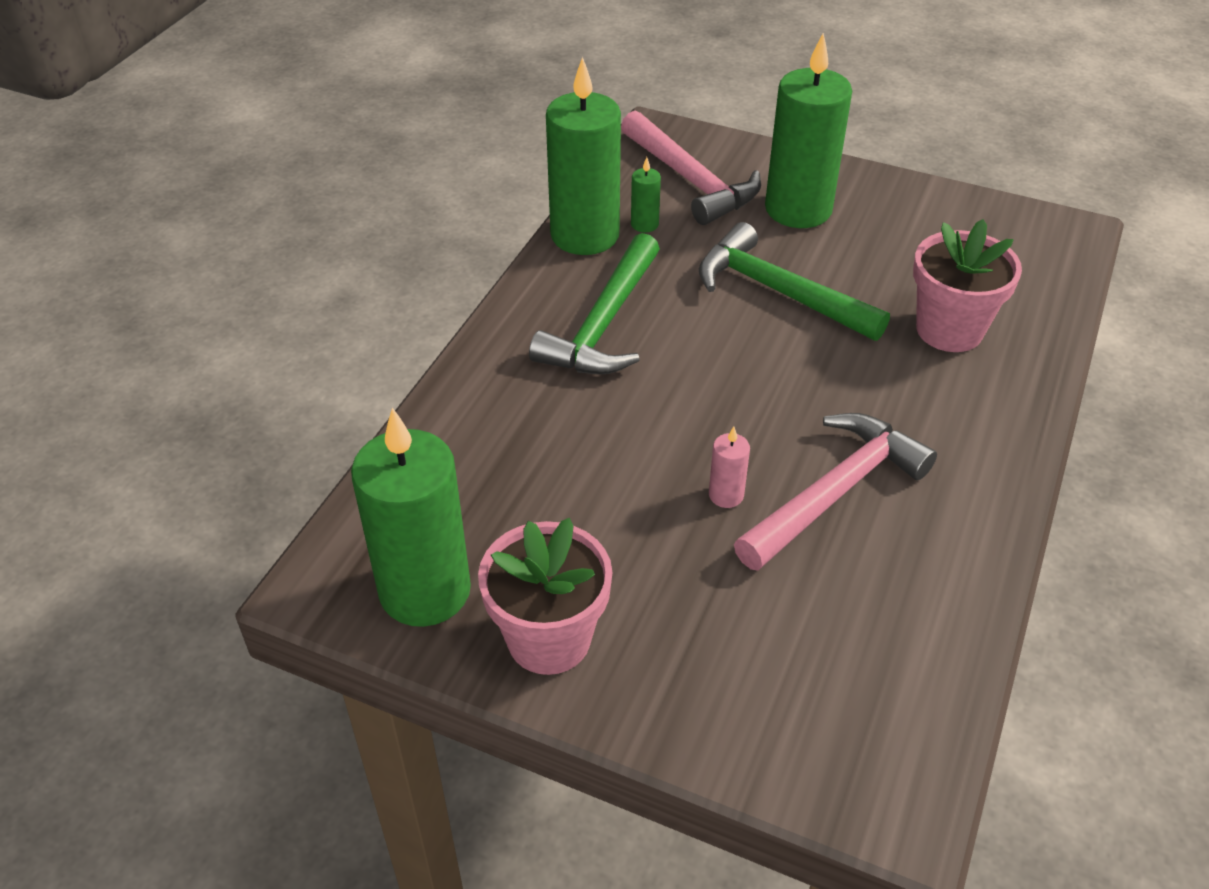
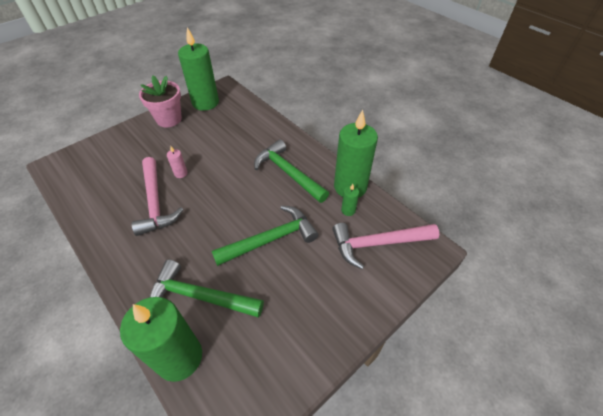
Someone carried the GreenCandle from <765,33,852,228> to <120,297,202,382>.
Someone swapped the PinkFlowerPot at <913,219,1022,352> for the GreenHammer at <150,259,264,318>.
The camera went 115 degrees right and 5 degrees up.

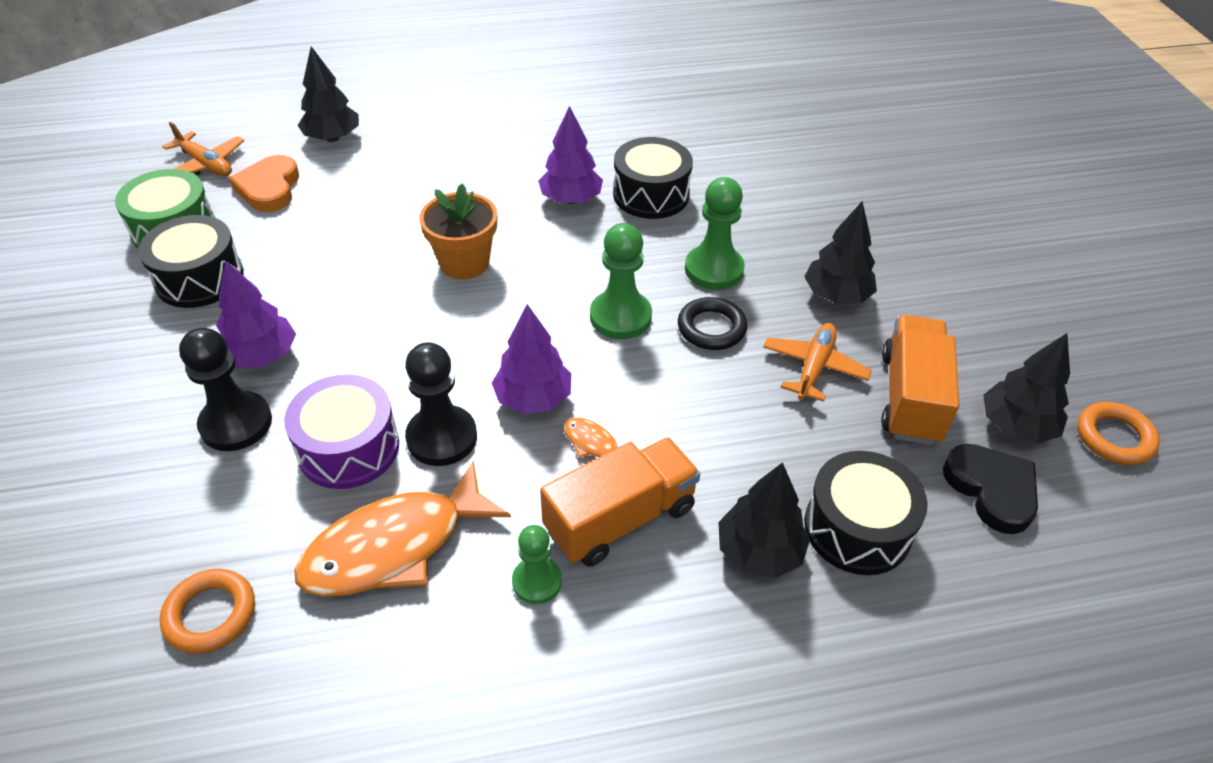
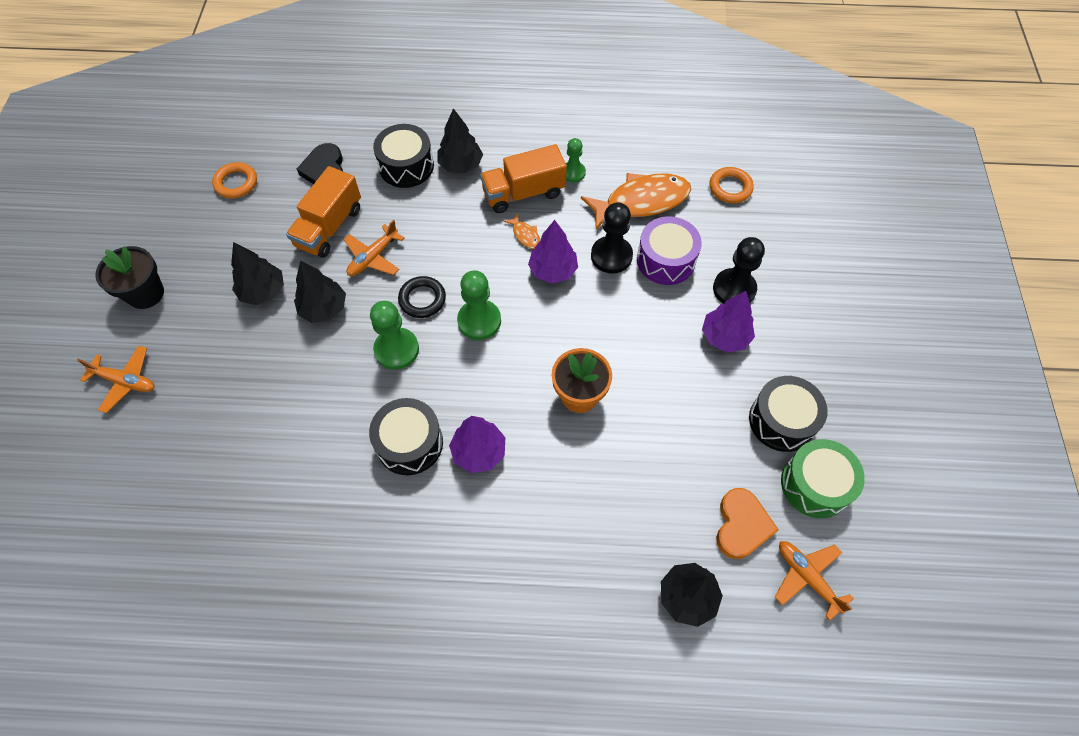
Someone put down the OrangePlane at <77,346,155,413>.
Someone put down the BlackFlowerPot at <95,246,164,309>.
Someone carried the BlackTree from <983,333,1070,444> to <231,242,284,305>.
The camera went 165 degrees left and 15 degrees up.

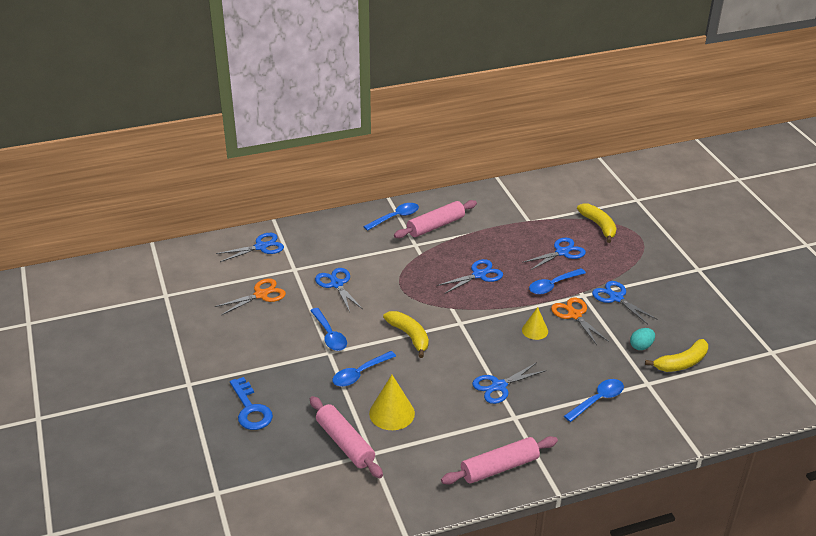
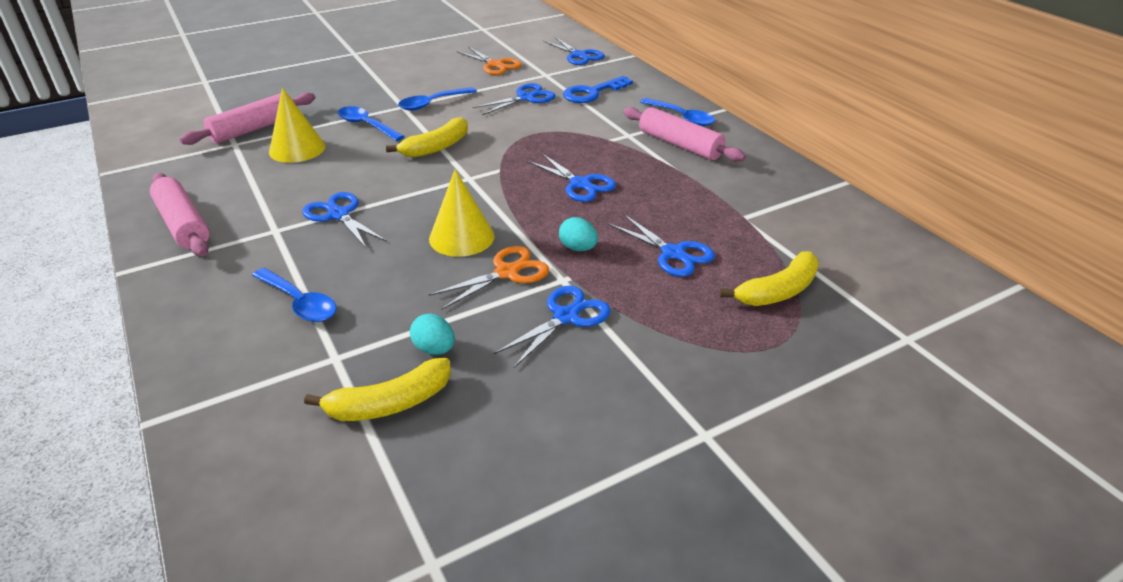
Someone rotated the YellowBanana at <645,339,708,372> by 75 degrees counterclockwise.
Someone scaled the YellowCone at <522,307,548,340> by 1.58.
Someone swapped the BlueSpoon at <529,268,586,294> for the TurquoiseEgg at <559,217,598,251>.
Someone carried the BlueKey from <230,377,273,430> to <563,76,633,103>.
The camera went 80 degrees right and 0 degrees up.

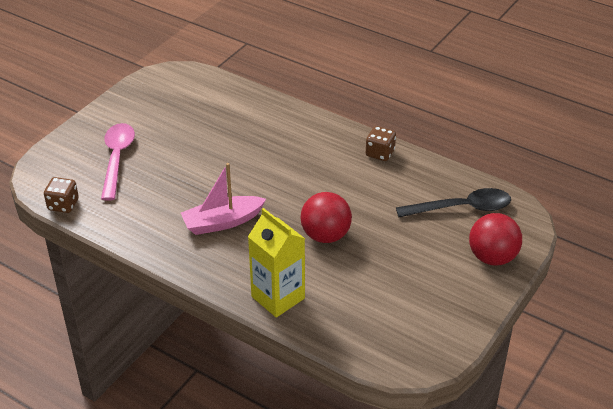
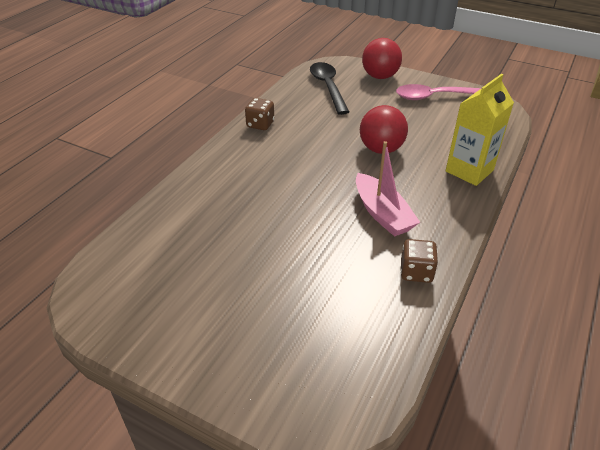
Someone carried the PinkSpoon from <101,123,135,201> to <396,84,482,100>.
Someone carried the BrownDice from <44,177,79,213> to <401,239,438,283>.
The camera went 95 degrees left and 0 degrees up.

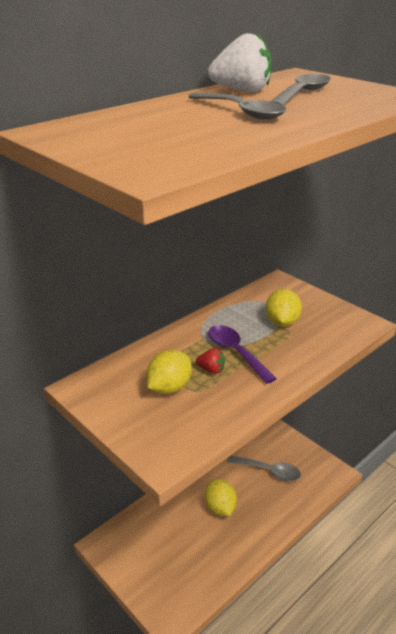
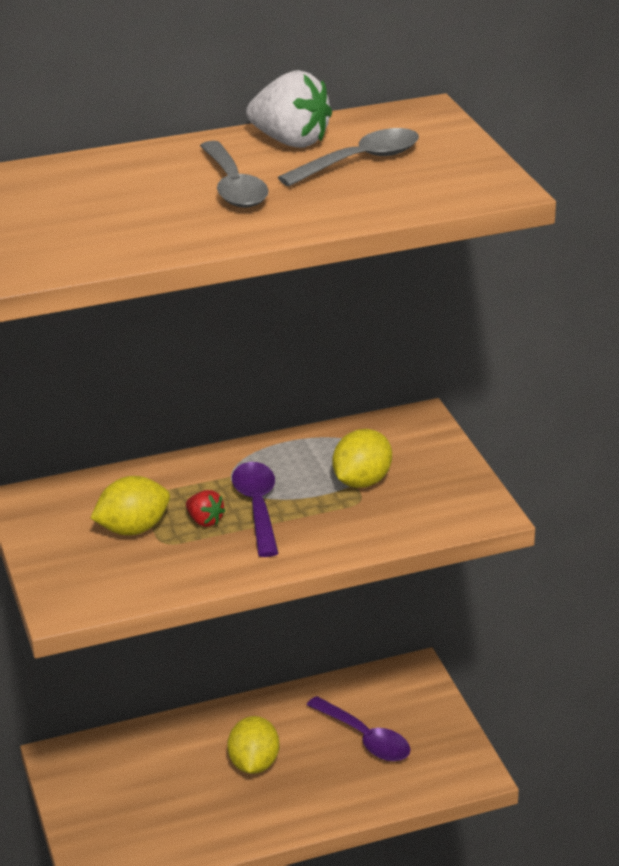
Someone repainted the GreySpoon at <227,456,301,481>, which became the PurpleSpoon at <307,696,410,761>.
The camera went 25 degrees right and 0 degrees up.

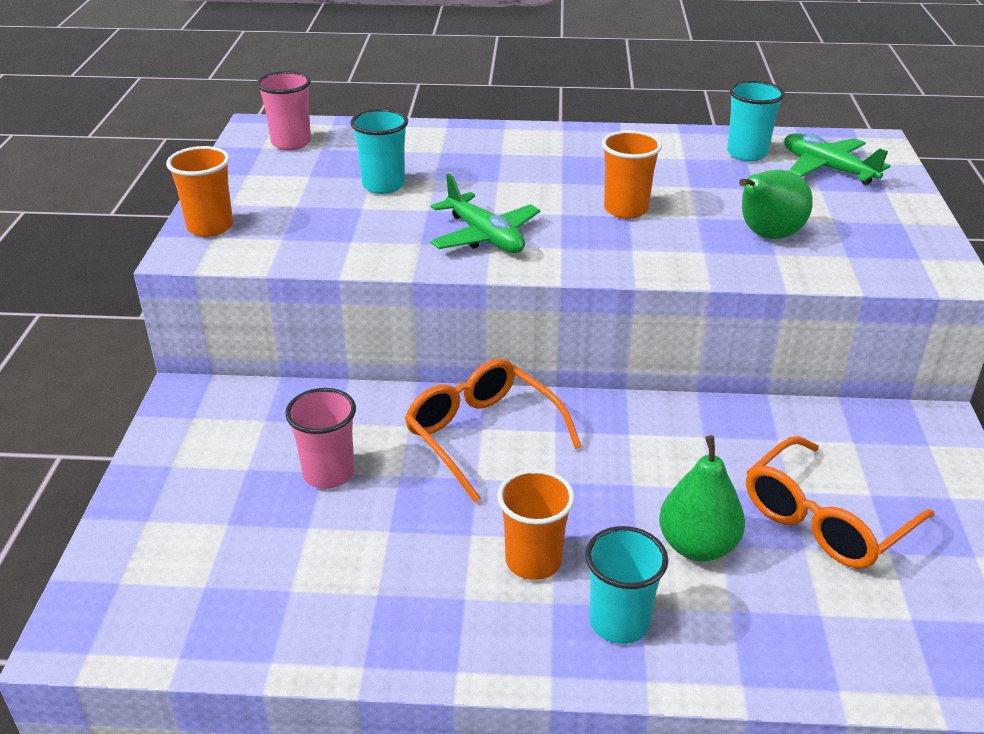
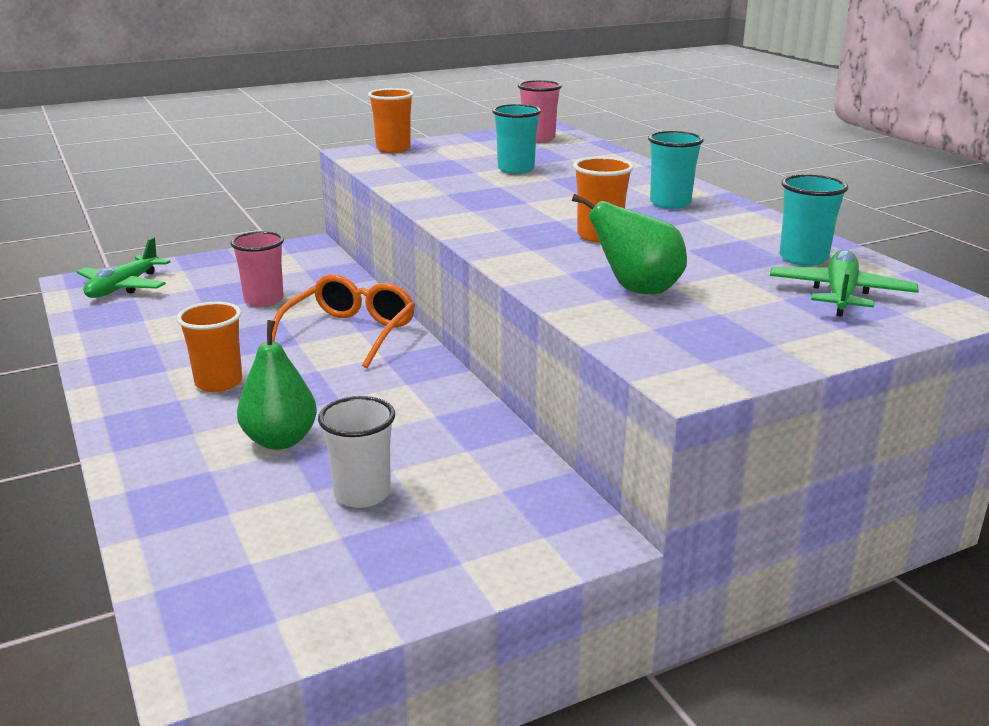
Someone carried the GreenPlane from <430,174,540,253> to <77,237,170,298>.
Someone swapped the OrangeGlasses at <746,436,935,569> for the WhiteCup at <318,396,395,508>.
Someone carried the TurquoiseCup from <585,526,668,644> to <648,131,704,209>.
The camera went 60 degrees right and 10 degrees down.

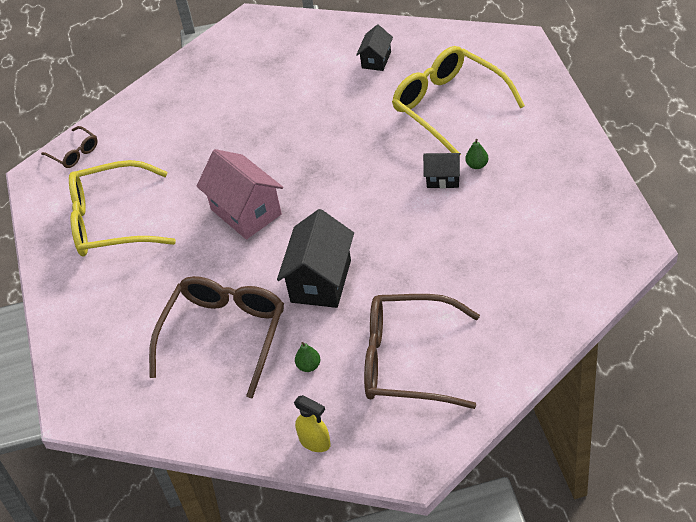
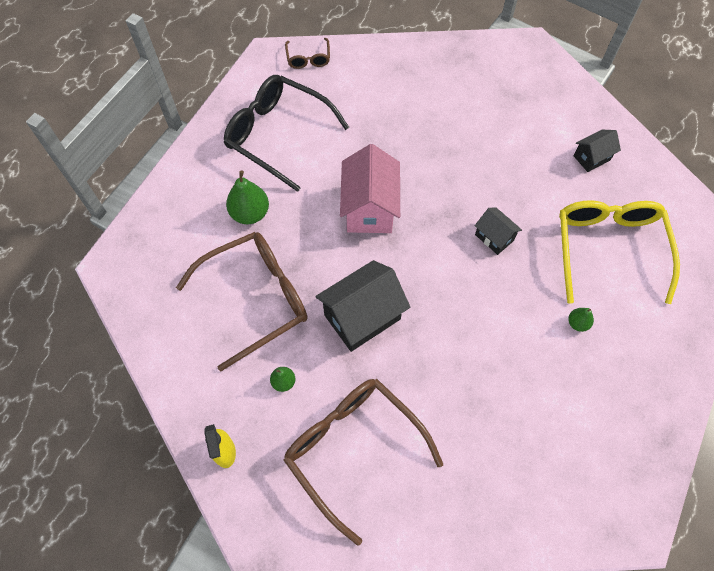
Someone repainted the YellowGlasses at <69,160,176,256>, which became the BlackGlasses at <224,75,349,192>.
Someone put down the GreenPear at <226,170,269,224>.
Someone carried the BlackHouse from <423,153,461,188> to <475,207,522,255>.
The camera went 35 degrees right and 15 degrees up.

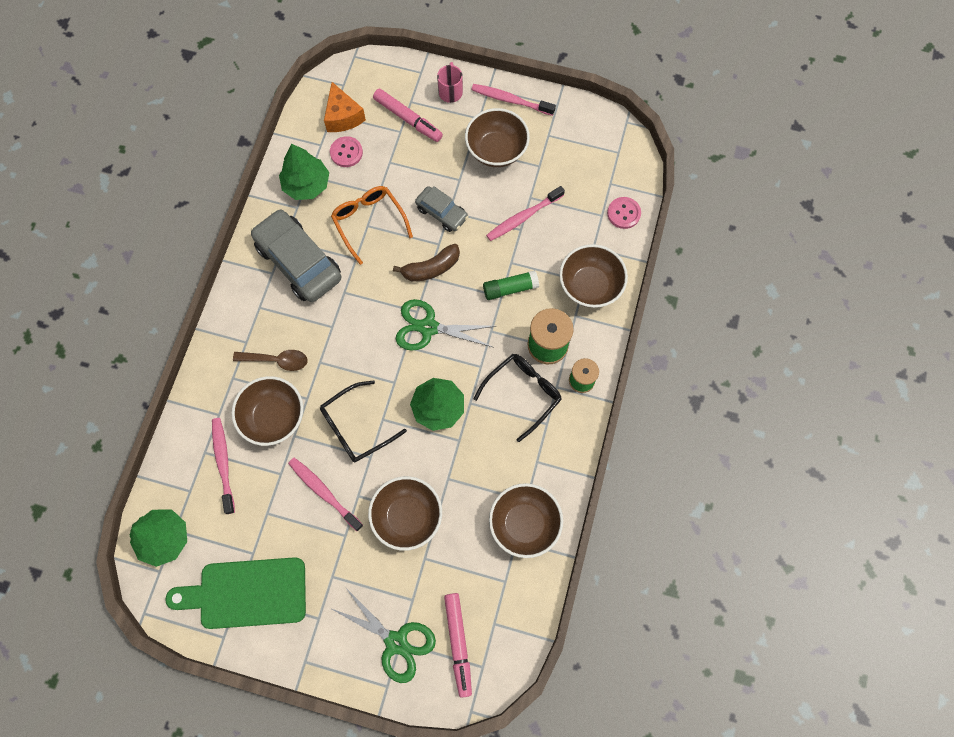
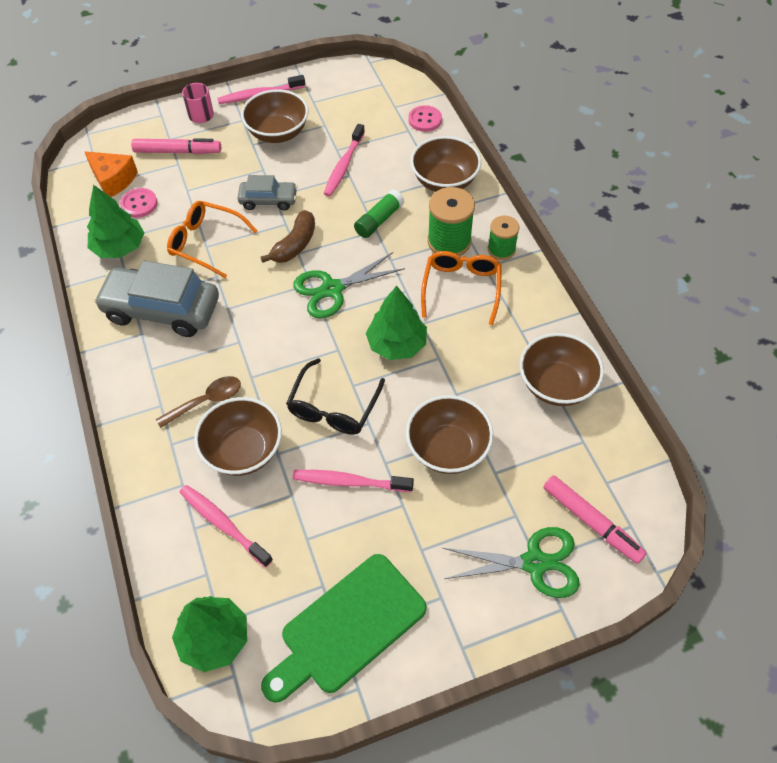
Someone repainted the BlackGlasses at <473,354,562,442>, which became the OrangeGlasses at <421,251,502,325>.
The camera went 35 degrees left and 15 degrees down.

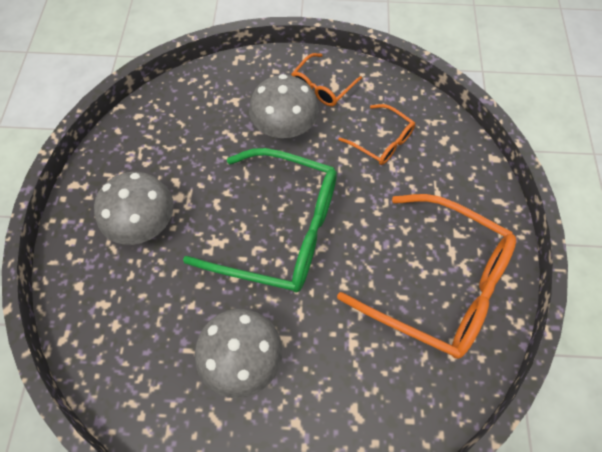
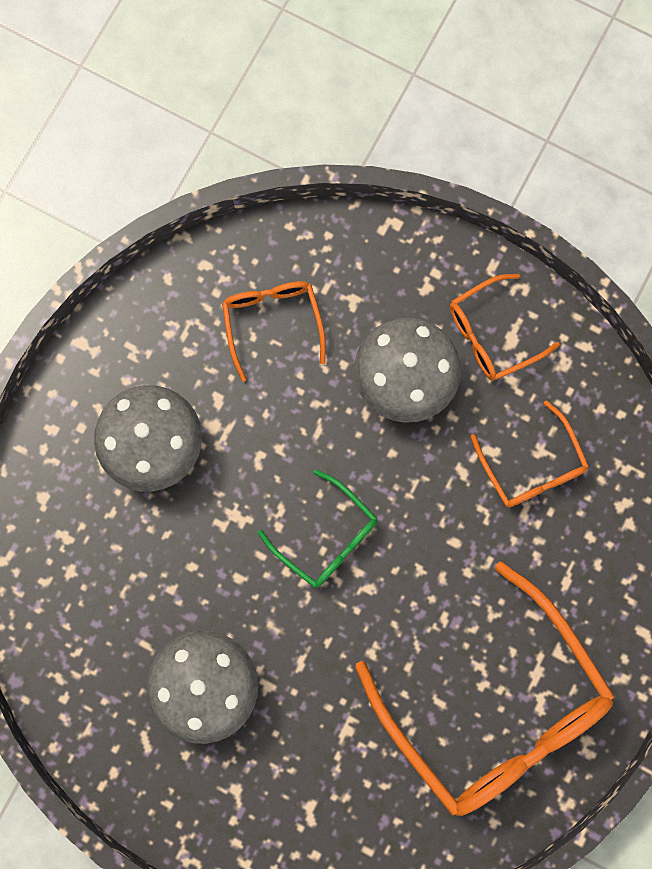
Someone put down the OrangeGlasses at <222,281,326,382>.
Someone scaled the GreenGlasses at <183,148,337,292> by 0.49.
The camera went 25 degrees right and 15 degrees up.

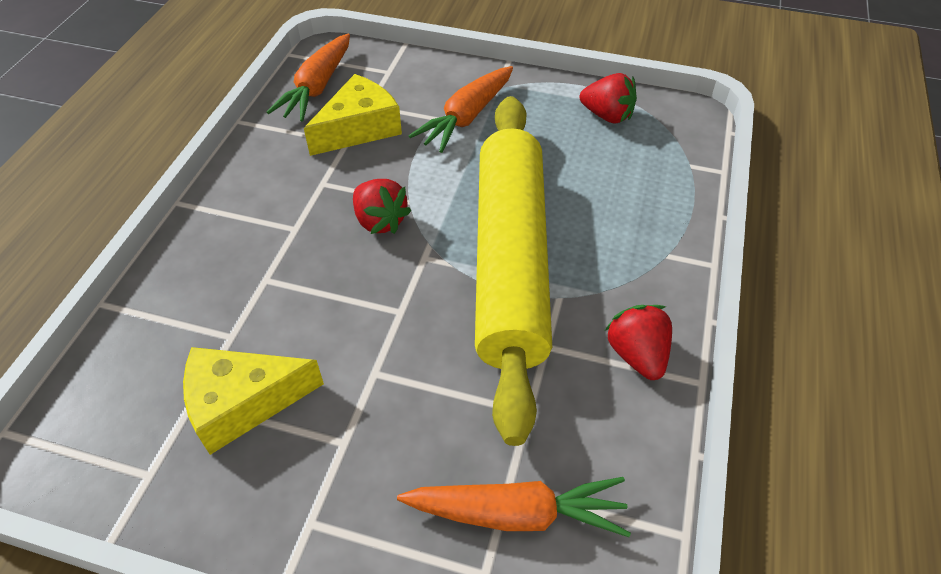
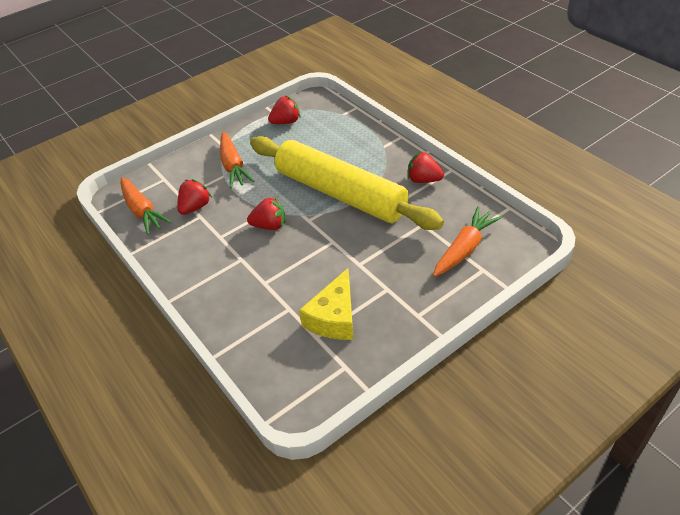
Someone swapped the YellowCheese at <304,74,402,156> for the RedStrawberry at <177,179,212,215>.
The camera went 50 degrees left and 5 degrees down.

